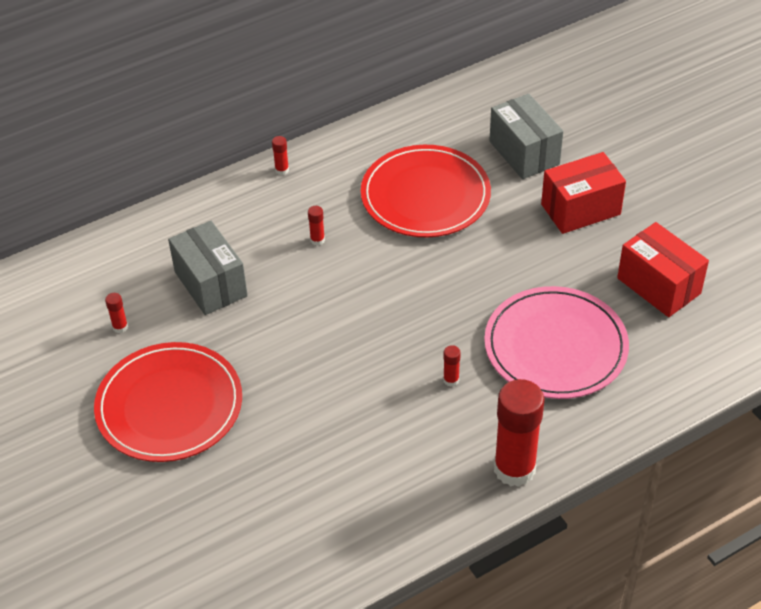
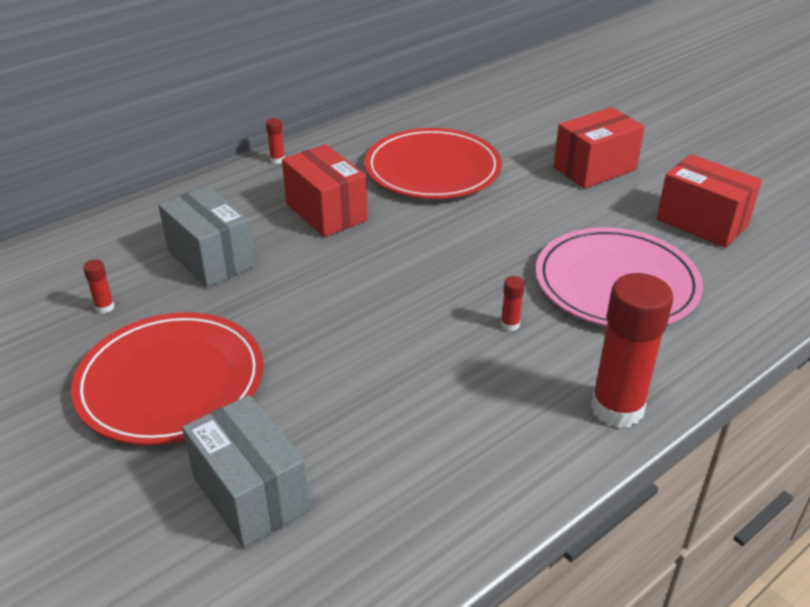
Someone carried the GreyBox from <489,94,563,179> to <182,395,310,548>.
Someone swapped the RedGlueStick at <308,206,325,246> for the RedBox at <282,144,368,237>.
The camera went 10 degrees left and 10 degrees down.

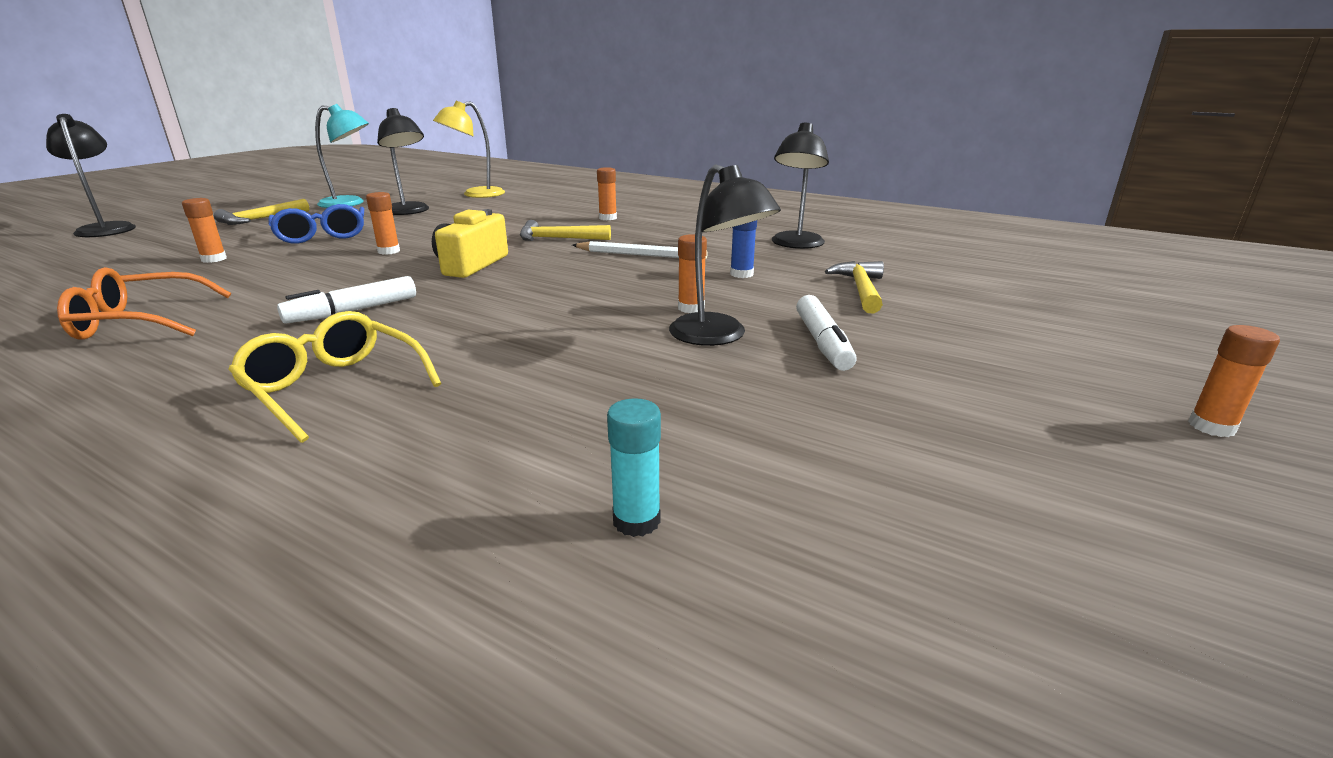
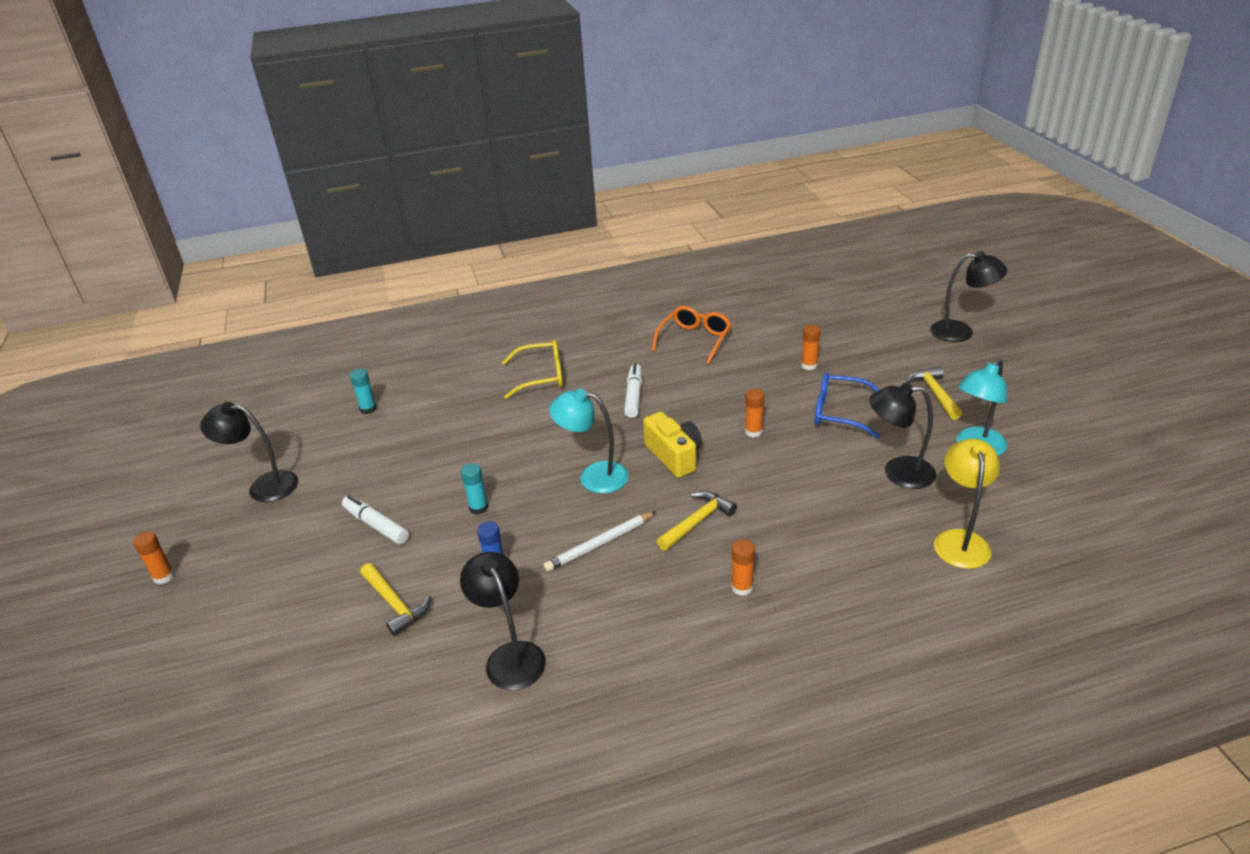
Someone carried the BlackLamp from <669,164,781,346> to <200,402,298,502>.
Someone repainted the OrangeGlueStick at <678,234,707,313>, which became the TurquoiseGlueStick at <461,463,488,515>.
Someone put down the TurquoiseLamp at <549,389,629,493>.
The camera went 135 degrees right and 10 degrees up.

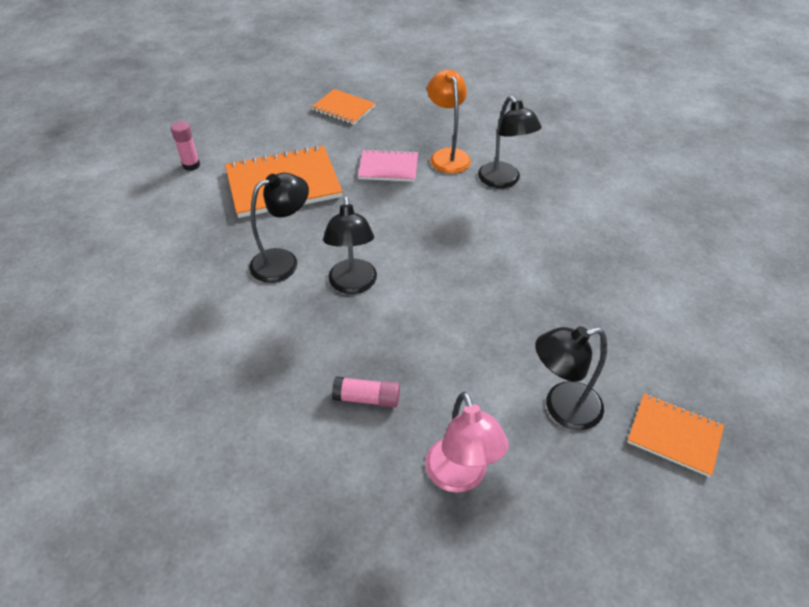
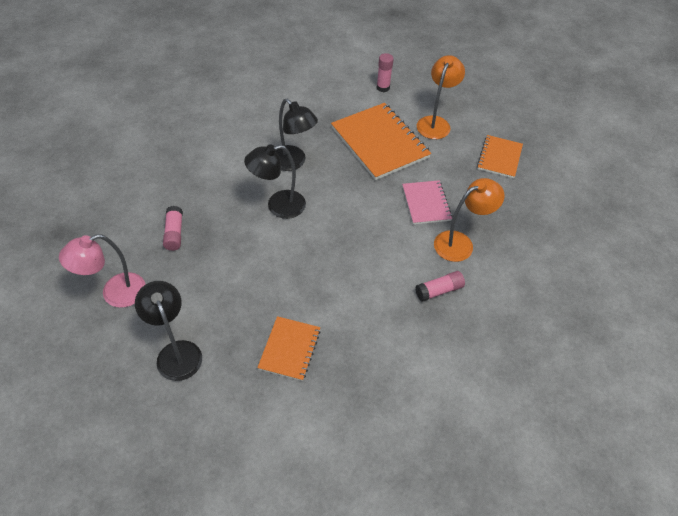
Someone carried the OrangeNotebook from <627,393,724,477> to <257,316,321,381>.
Someone swapped the BlackLamp at <478,96,542,188> for the PinkGlueStick at <415,271,465,302>.
Someone put down the OrangeLamp at <417,55,465,139>.
The camera went 75 degrees right and 5 degrees up.

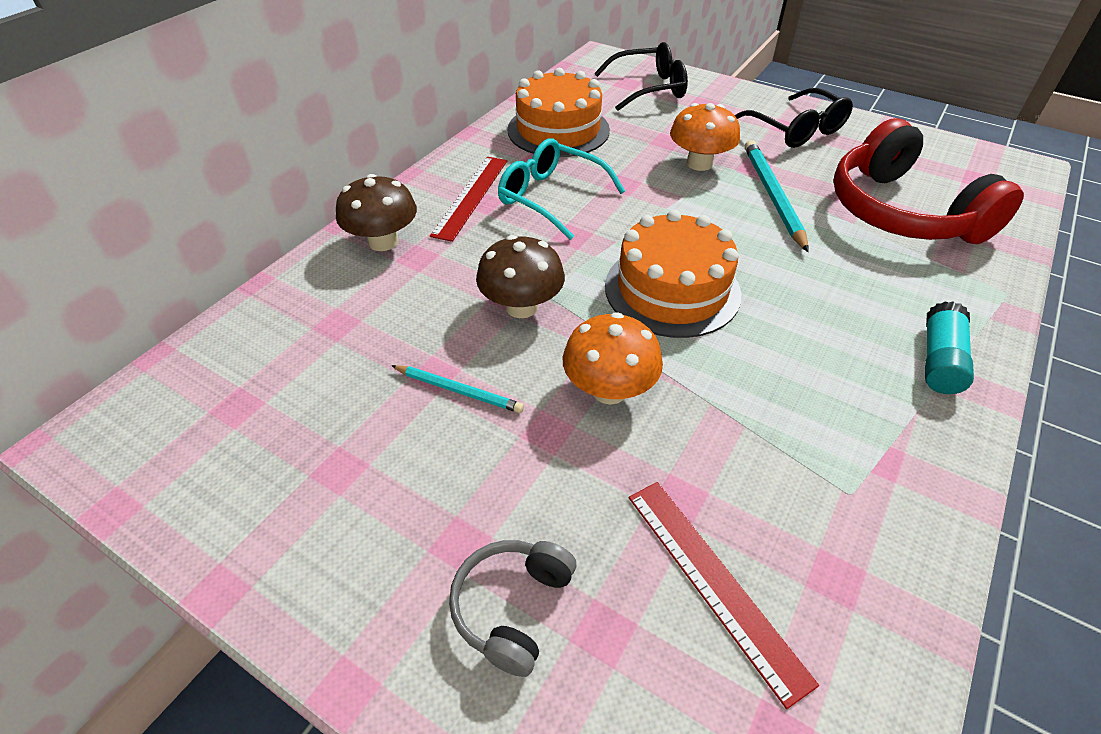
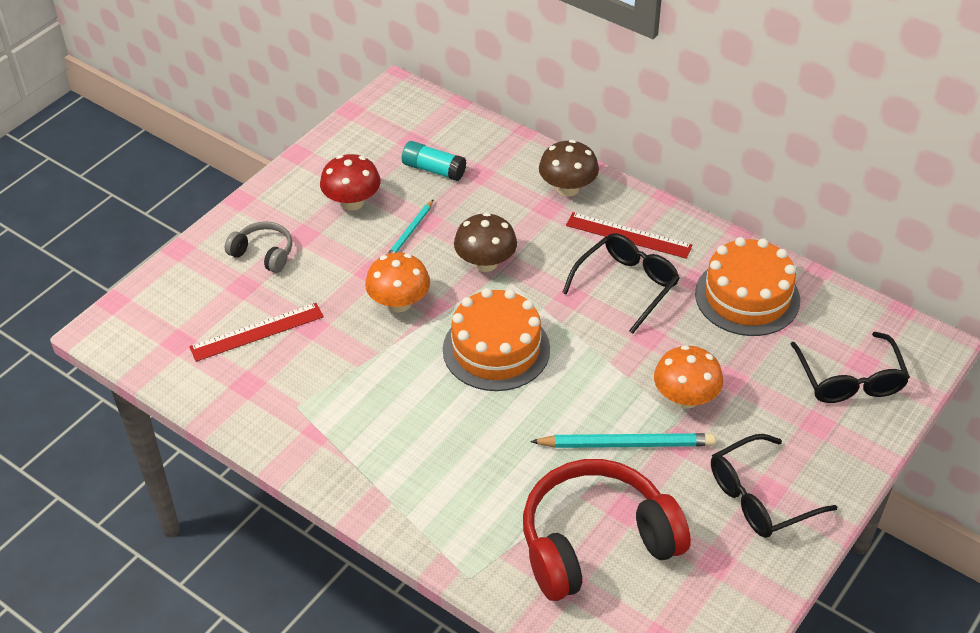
Someone put down the RedMushroom at <320,154,381,211>.
Someone carried the TurquoiseGlueStick from <925,301,974,394> to <402,141,466,181>.
Someone repainted the TurquoiseGlasses at <498,138,625,240>, which became the BlackGlasses at <562,233,680,334>.
The camera went 95 degrees right and 0 degrees up.

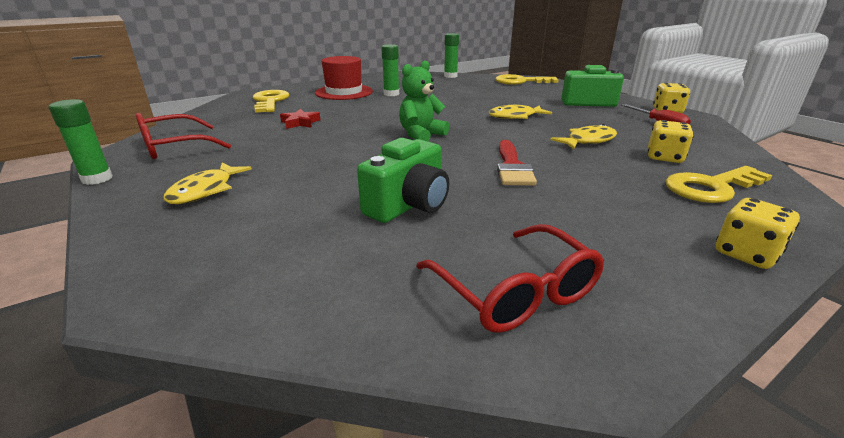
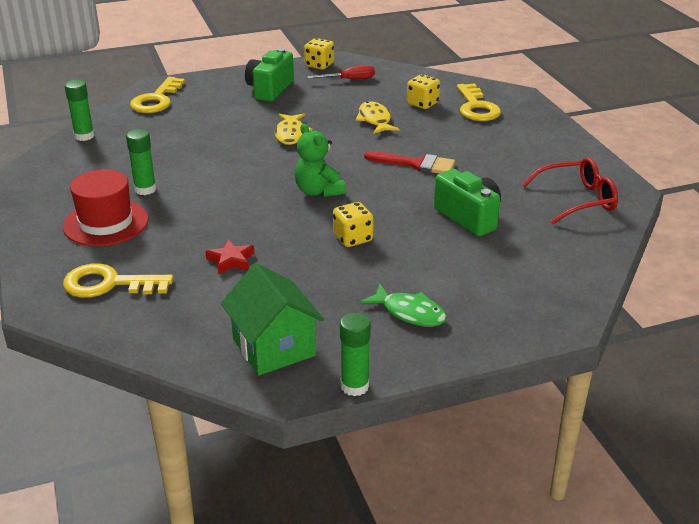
Someone swapped the RedGlasses at <136,113,231,159> for the GreenHouse at <221,263,324,376>.
Someone carried the YellowDice from <716,198,800,269> to <333,202,374,247>.
Someone repainted the YellowFish at <163,162,252,204>, which became the GreenFish at <360,284,447,327>.
The camera went 75 degrees left and 5 degrees up.

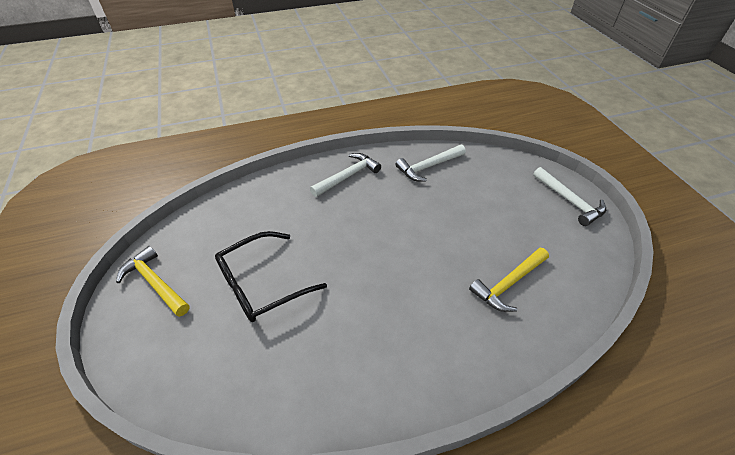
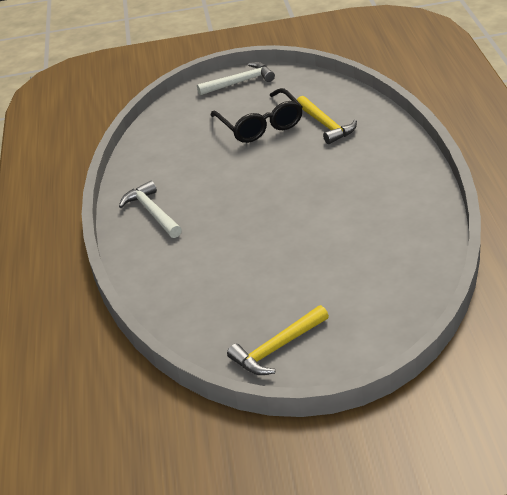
Someone carried the BlackGlasses from <215,231,327,322> to <210,88,303,143>.
Someone took away the WhiteHammer at <395,145,466,182>.
The camera went 75 degrees left and 10 degrees down.

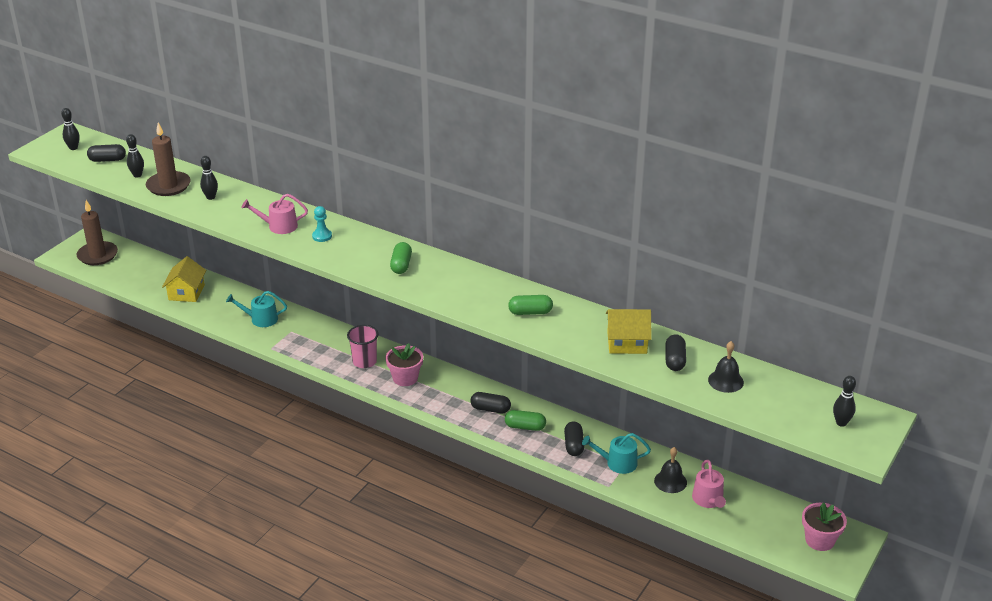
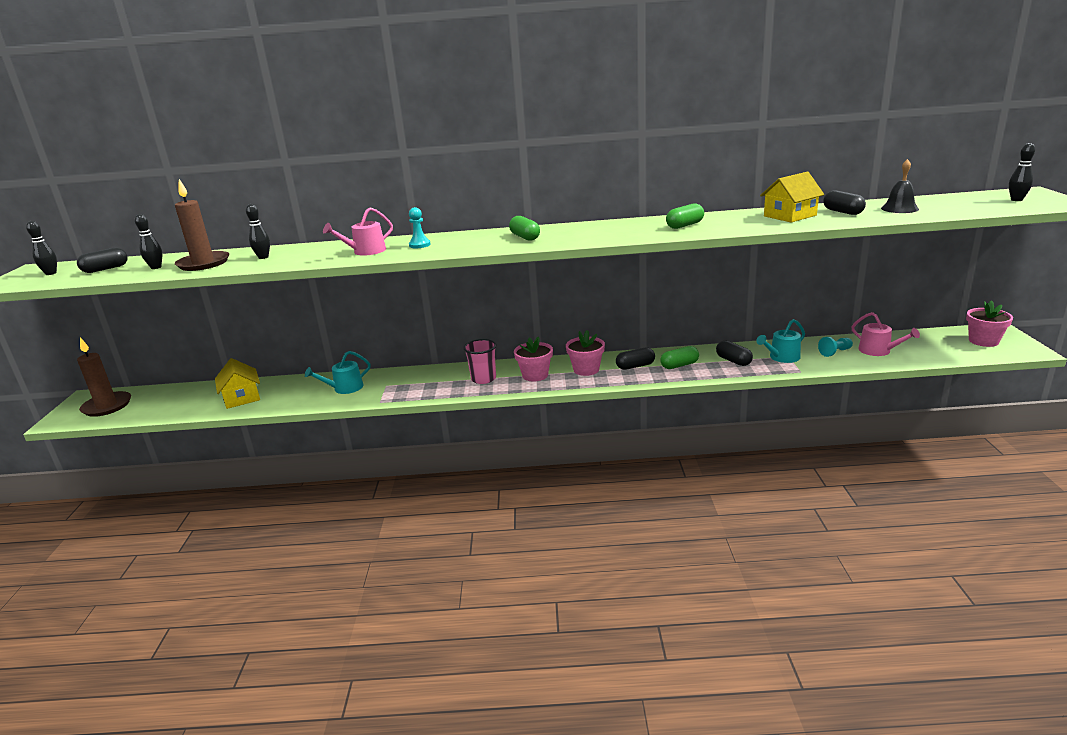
Someone put down the PinkFlowerPot at <566,330,605,376>.
Someone swapped the BlackBell at <654,447,687,493> for the TurquoisePawn at <818,337,853,357>.
The camera went 30 degrees left and 10 degrees down.

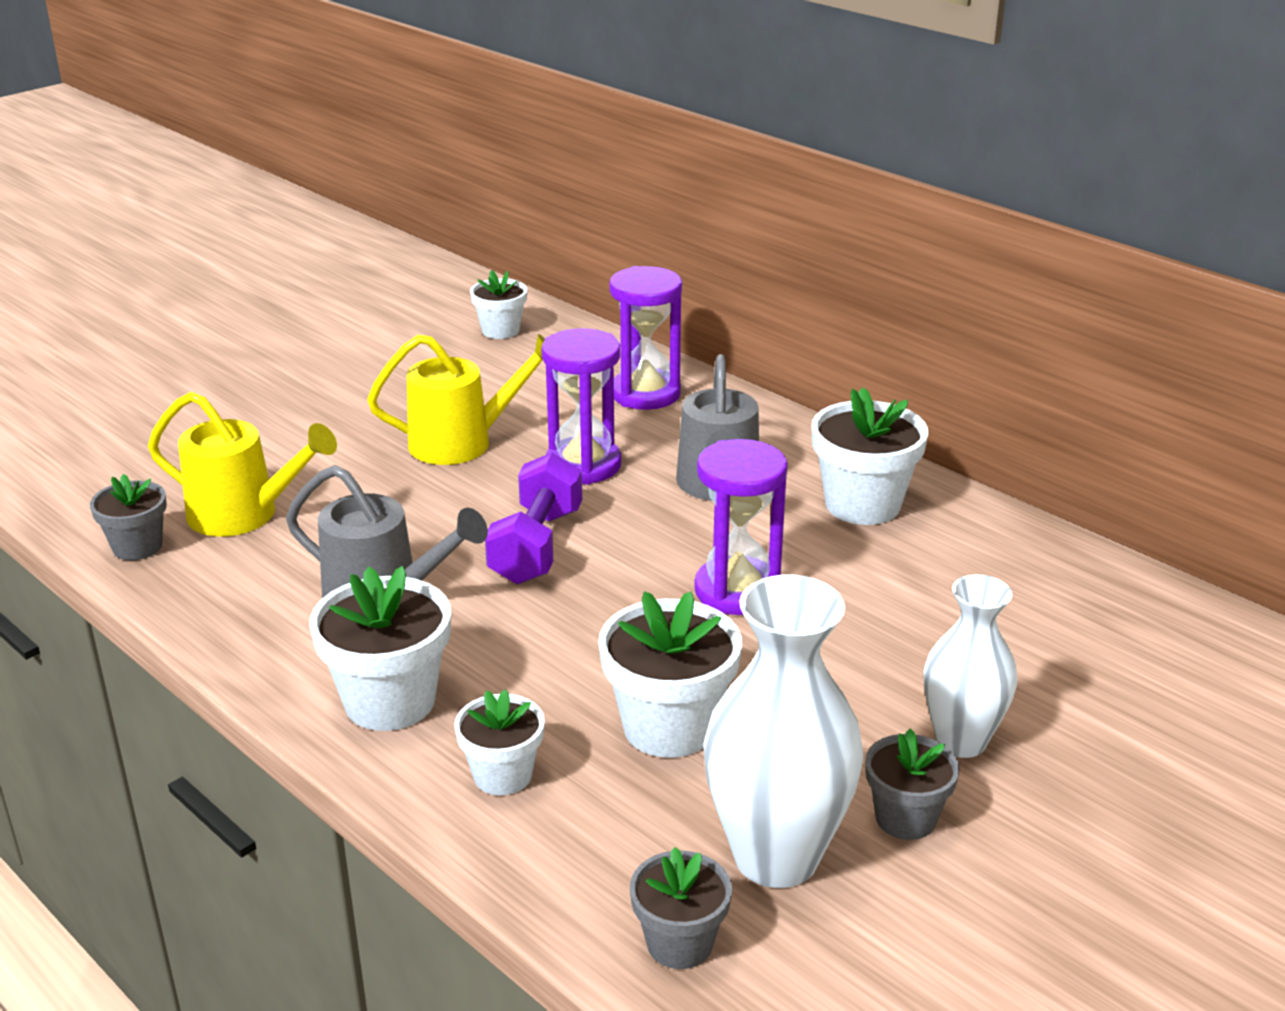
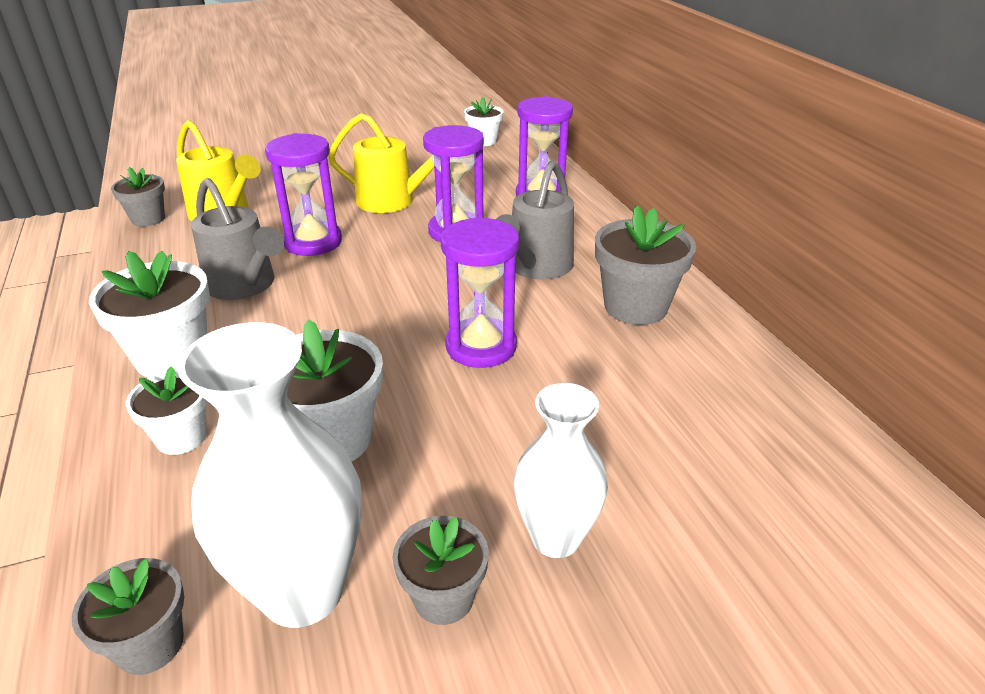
Someone put down the PurpleHourglass at <265,133,342,256>.
Someone repainted the WhiteFlowerPot at <812,388,928,525>, which became the GreyFlowerPot at <595,205,696,325>.
Someone took away the PurpleDumbbell at <485,453,582,584>.
The camera went 25 degrees right and 5 degrees up.

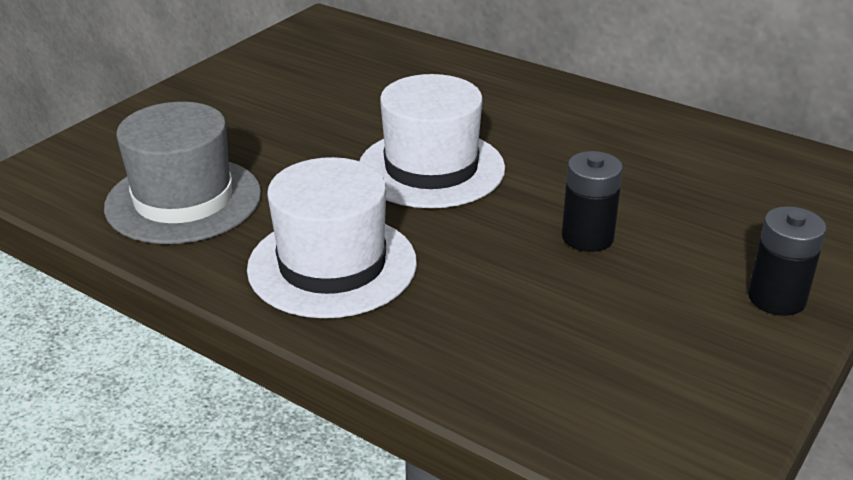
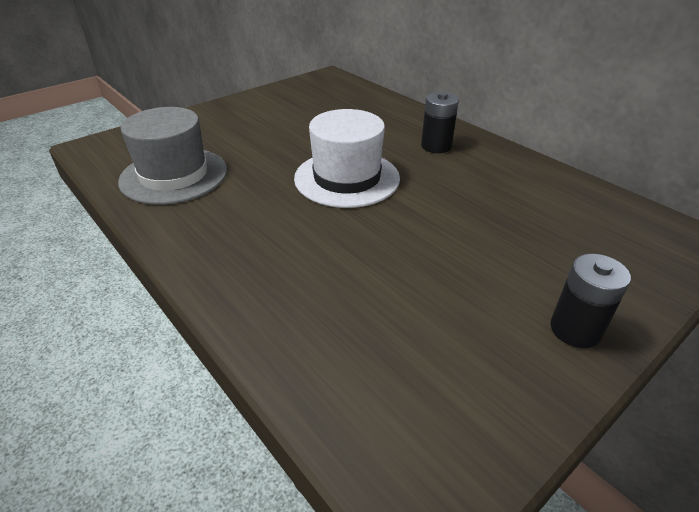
Someone carried the BlackBattery from <562,151,623,252> to <421,92,459,153>.
Someone took away the WhiteHat at <247,157,417,318>.
The camera went 15 degrees right and 5 degrees up.

